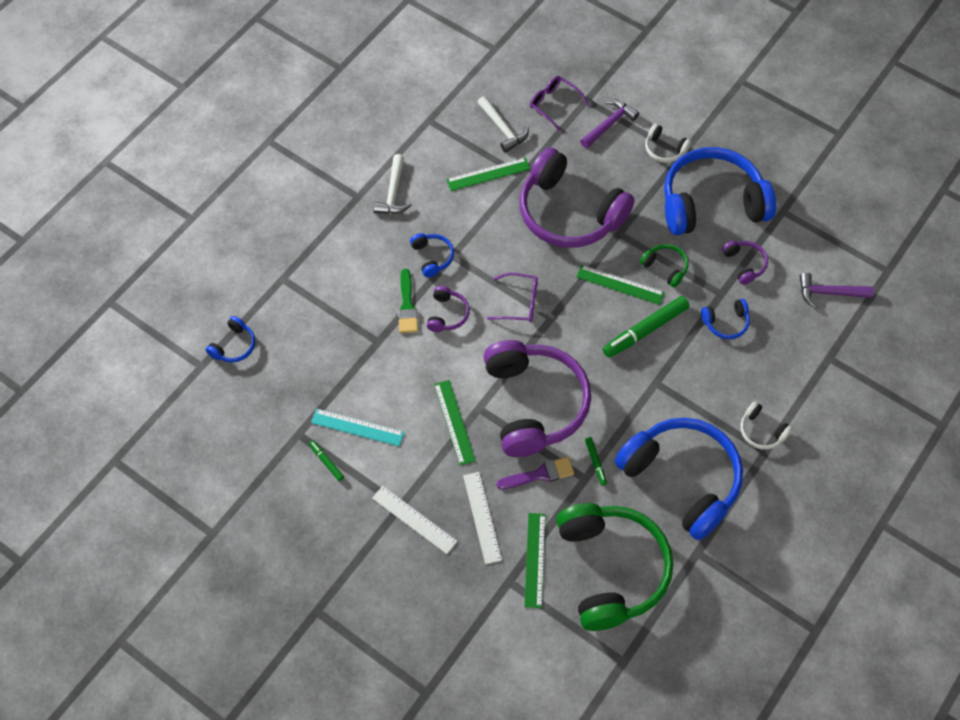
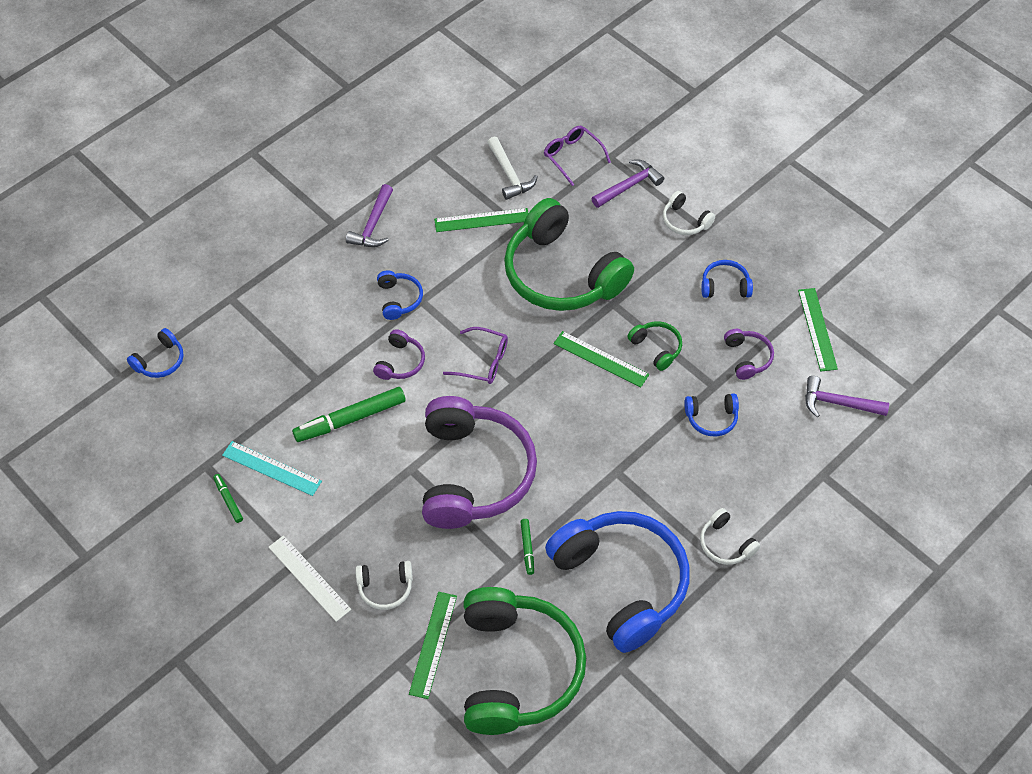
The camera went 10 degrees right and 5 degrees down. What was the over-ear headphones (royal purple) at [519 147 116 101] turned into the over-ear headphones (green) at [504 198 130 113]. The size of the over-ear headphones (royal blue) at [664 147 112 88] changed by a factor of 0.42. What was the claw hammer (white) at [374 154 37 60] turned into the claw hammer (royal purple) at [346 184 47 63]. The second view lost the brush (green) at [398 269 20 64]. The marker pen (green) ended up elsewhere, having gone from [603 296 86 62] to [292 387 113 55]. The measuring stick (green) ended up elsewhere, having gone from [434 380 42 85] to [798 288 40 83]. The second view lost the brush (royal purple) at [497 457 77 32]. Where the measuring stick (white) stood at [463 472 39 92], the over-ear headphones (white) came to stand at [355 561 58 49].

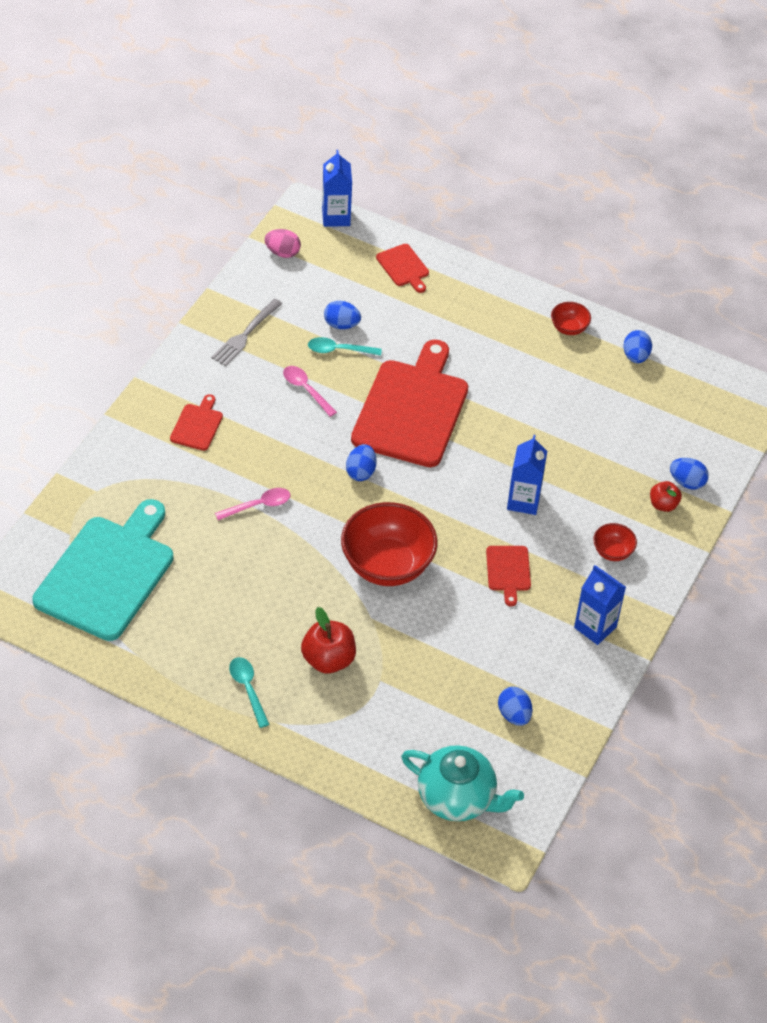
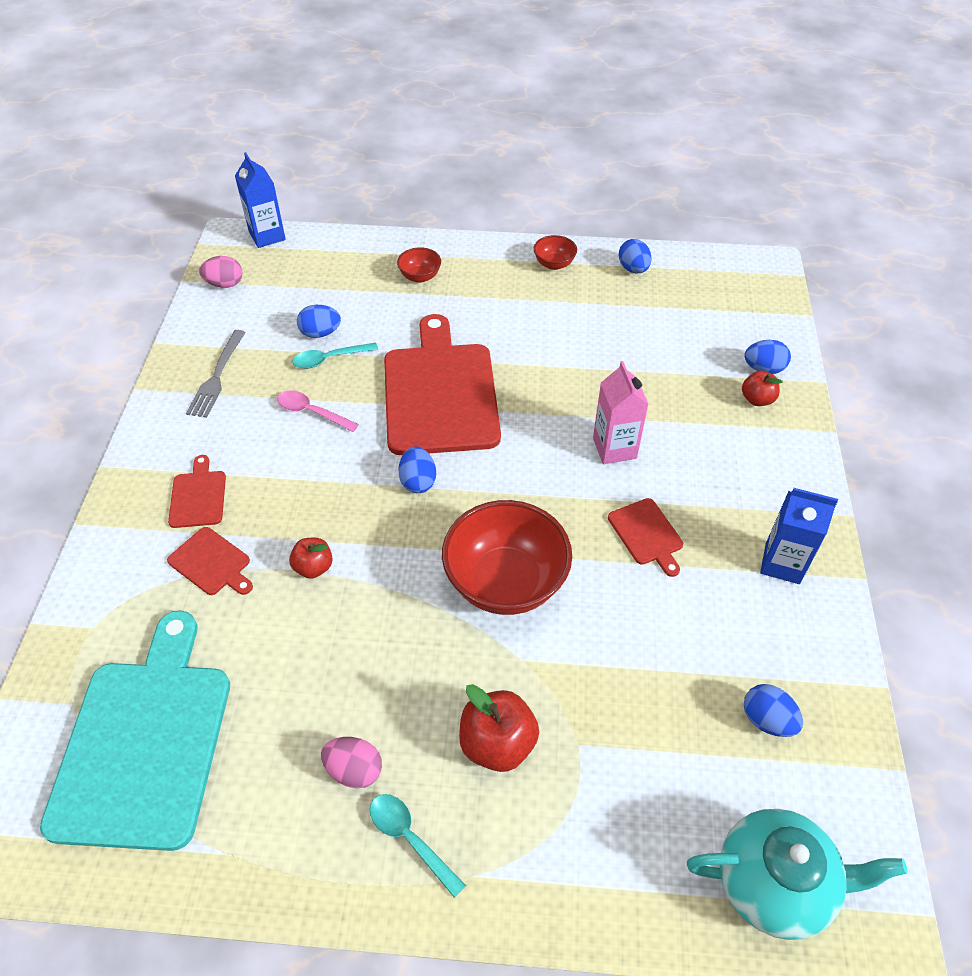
The camera went 20 degrees left and 0 degrees up. The cutting board (crimson) ended up elsewhere, having gone from [376 244 53 49] to [167 527 86 68]. What was the juice carton (royal blue) at [507 435 40 80] turned into the juice carton (rosy) at [593 361 56 103]. Where the teaspoon (rosy) stood at [215 488 76 32], the toy apple (crimson) came to stand at [289 537 44 42]. The bowl (crimson) ended up elsewhere, having gone from [593 523 44 38] to [397 247 44 36]. The second view gained the toy egg (rosy) at [321 737 61 51].

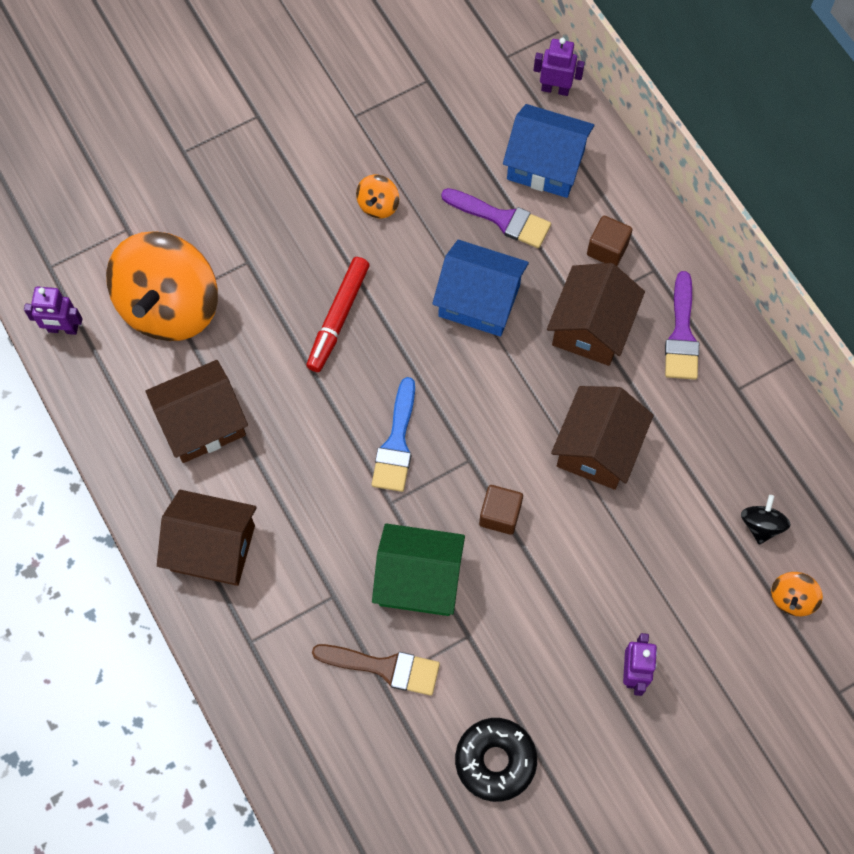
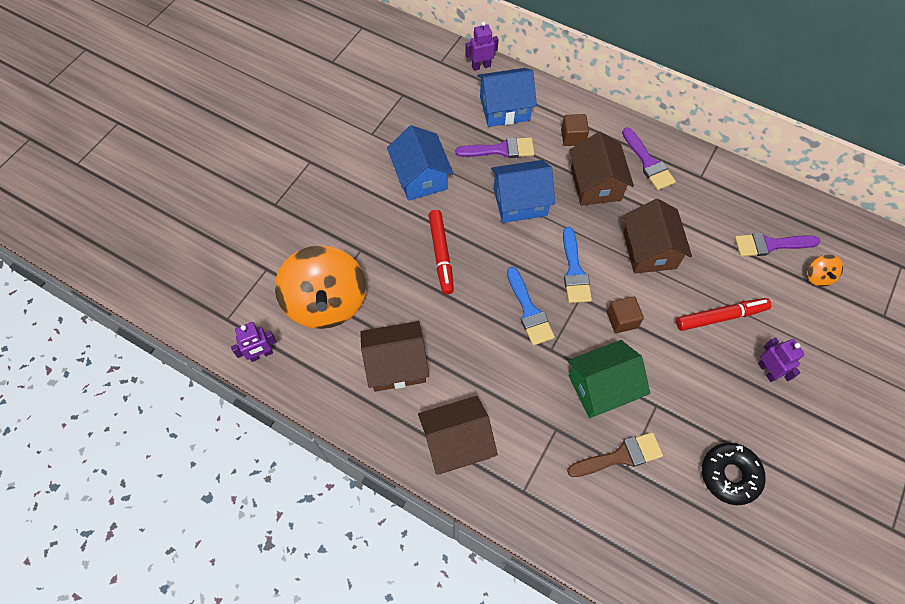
The camera went 30 degrees left and 5 degrees down. Where the spinning top (bright orange) stood at [356 175 43 43], the house (royal blue) came to stand at [387 125 67 76]. The house (brown) at [145 360 103 103] ended up facing another way, 45 degrees clockwise from before. Where the spinning top (ebony) stood at [741 495 49 50], the brush (royal purple) came to stand at [735 233 85 23]. The second view gained the brush (royal blue) at [563 227 29 76]. The second view gained the marker pen (crimson) at [676 298 95 33].

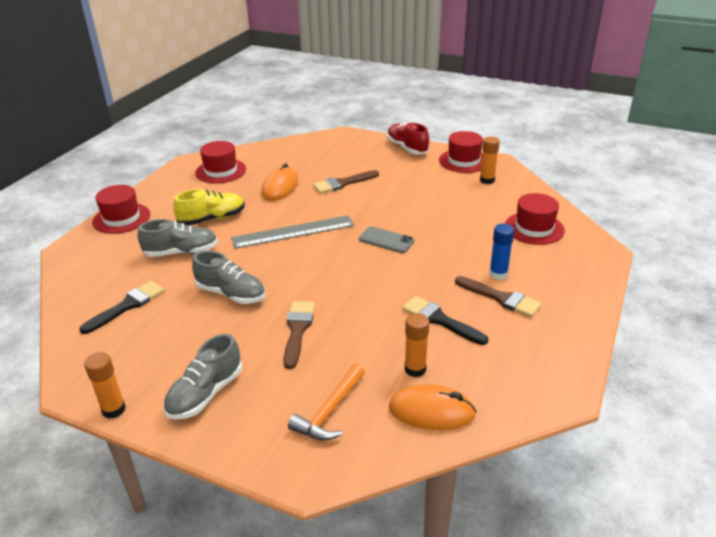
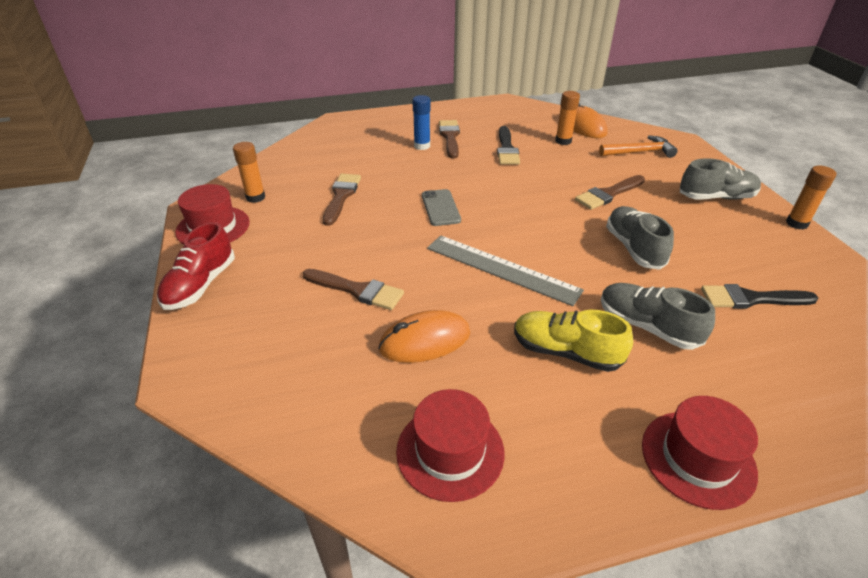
The camera went 130 degrees left and 5 degrees up. The second view lost the tall hat (crimson) at [505 193 60 52]. The second view gained the brush (brown) at [323 173 38 53].

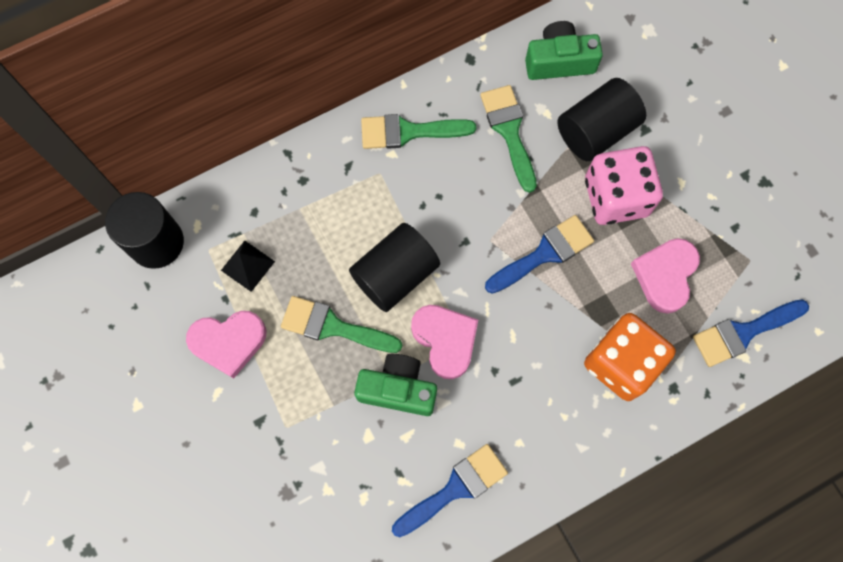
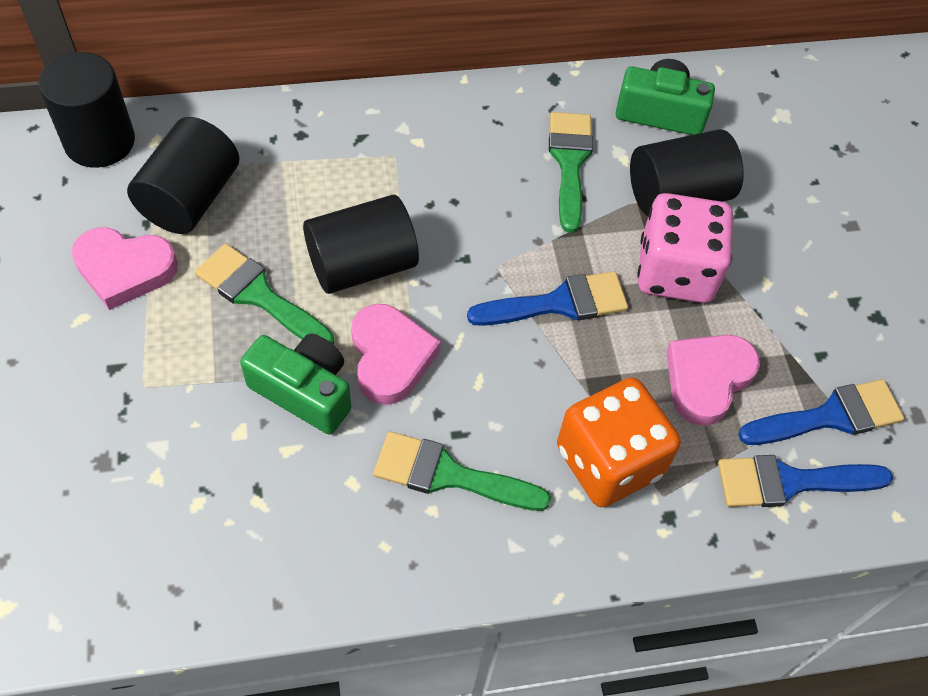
The camera went 15 degrees right and 15 degrees down. The brush (green) ended up elsewhere, having gone from [361 114 115 35] to [373 431 178 80]. Where the pyramid (ebony) stood at [221 241 54 51], the cylinder (ebony) came to stand at [127 117 113 117]. The brush (royal blue) ended up elsewhere, having gone from [392 444 116 93] to [738 379 166 66].

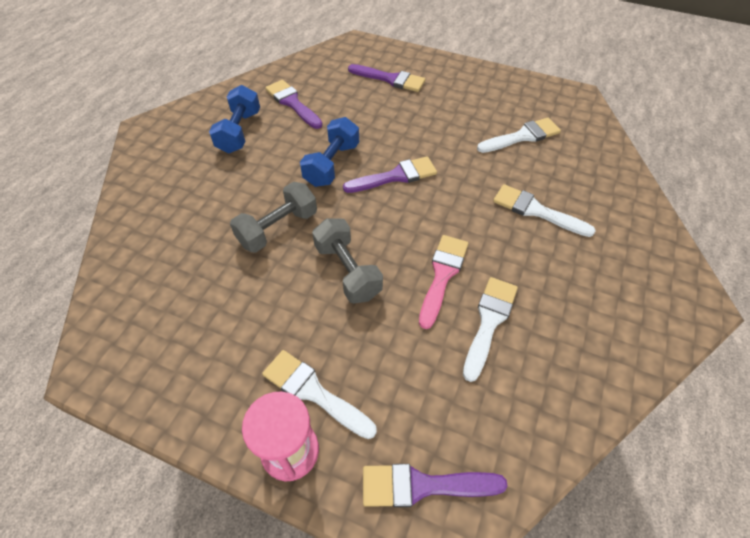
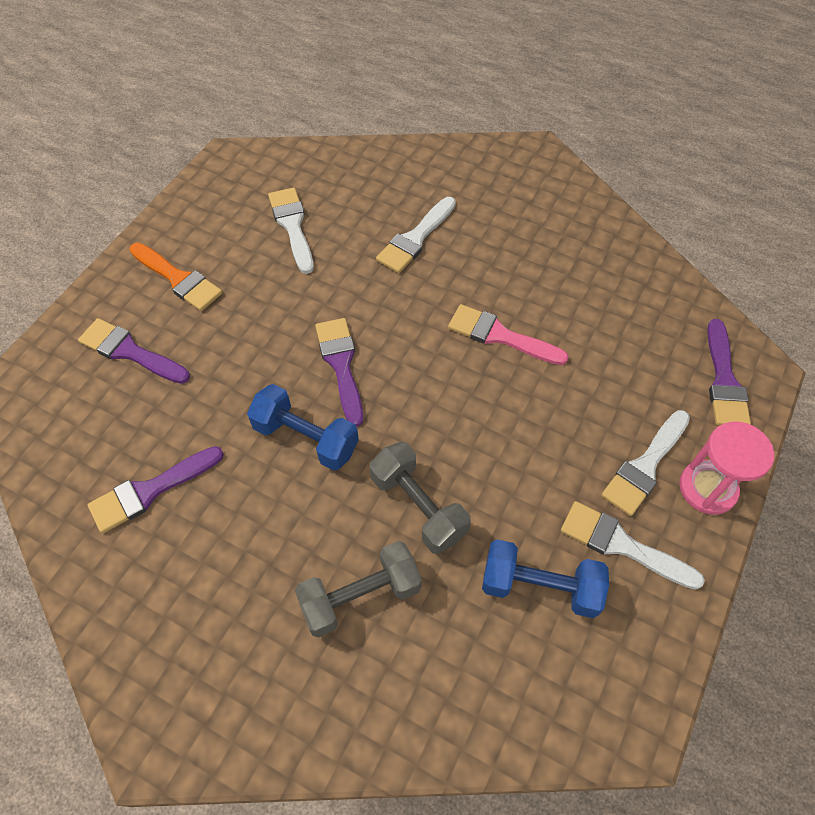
The camera went 85 degrees left and 5 degrees up. The brush (royal purple) at [348 64 77 28] ended up facing another way, 90 degrees counterclockwise from before. The dumbbell (royal blue) ended up elsewhere, having gone from [209 85 51 68] to [482 539 127 79]. The dumbbell (gray) ended up elsewhere, having gone from [312 218 71 85] to [295 541 127 96]. The brush (white) ended up elsewhere, having gone from [463 277 55 105] to [561 501 144 89]. The second view gained the brush (bright orange) at [129 242 93 69].

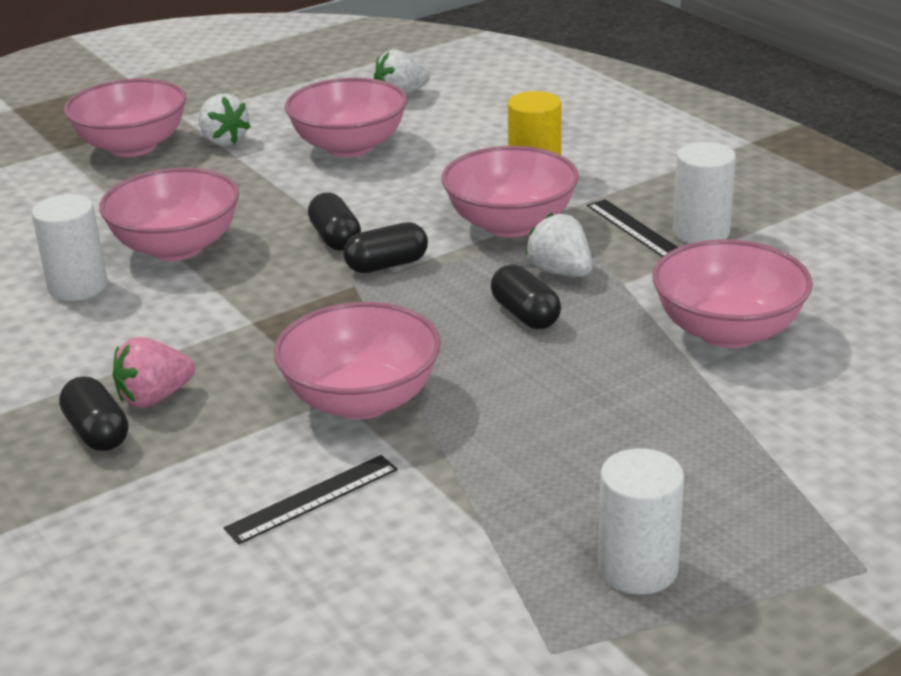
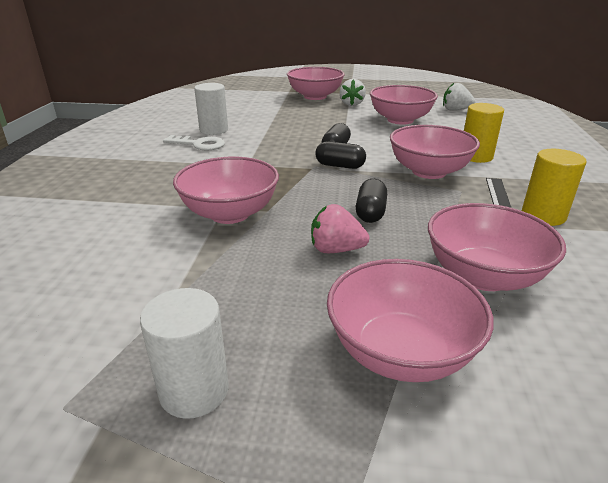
The camera went 40 degrees right and 0 degrees up. What was the cylinder (white) at [673 142 63 101] turned into the cylinder (bright yellow) at [522 149 64 77]. The bowl (rosy) ended up elsewhere, having gone from [99 168 140 93] to [327 259 167 123]. The second view lost the toy strawberry (white) at [525 213 67 64]. The toy strawberry (rosy) ended up elsewhere, having gone from [113 337 82 71] to [311 204 58 49]. The second view lost the pill shape (ebony) at [59 377 69 74]. The second view lost the measuring stick (ebony) at [224 455 174 89]. The second view gained the door key (white) at [163 135 62 16].

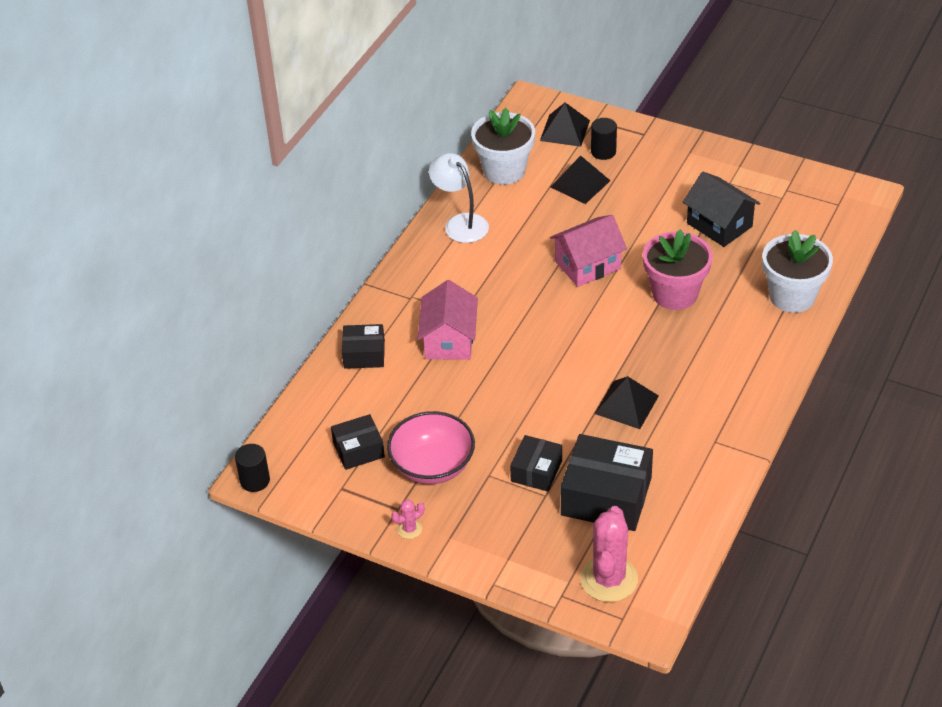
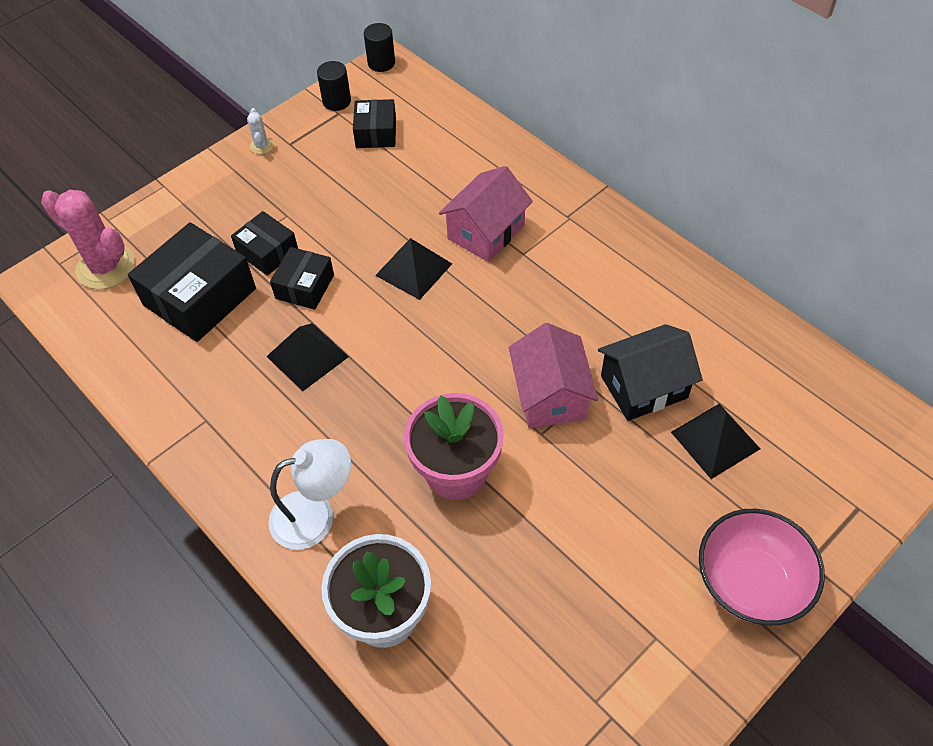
The camera went 110 degrees right and 10 degrees up. The pyramid (ebony) ended up elsewhere, having gone from [540 103 50 44] to [375 238 77 62]. The second view lost the plant pot (white) at [471 108 64 77]. The cylinder (ebony) ended up elsewhere, having gone from [591 118 26 42] to [317 61 34 50]. The reading lamp (white) ended up elsewhere, having gone from [429 153 60 90] to [268 439 83 111]. The house (ebony) ended up elsewhere, having gone from [683 172 78 75] to [598 324 105 97]. The house (rosy) at [417 280 61 80] ended up facing another way, 75 degrees counterclockwise from before. The box (ebony) ended up elsewhere, having gone from [342 324 43 45] to [270 247 64 63]. The bowl (rosy) ended up elsewhere, having gone from [387 411 88 73] to [699 509 126 117]. What was the cactus (rosy) at [391 499 33 40] turned into the cactus (white) at [247 108 27 46].

